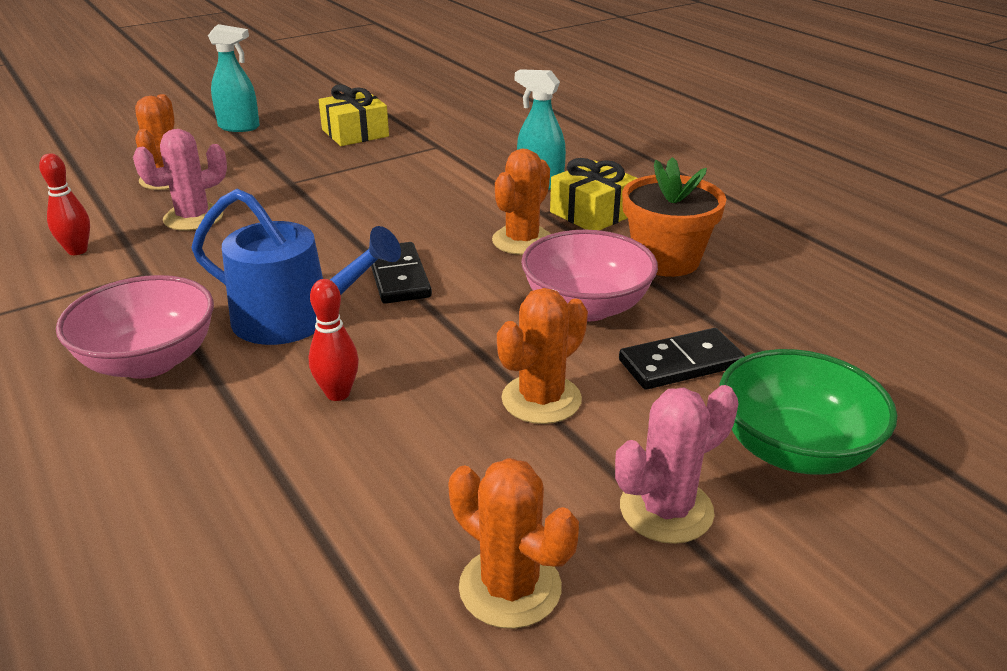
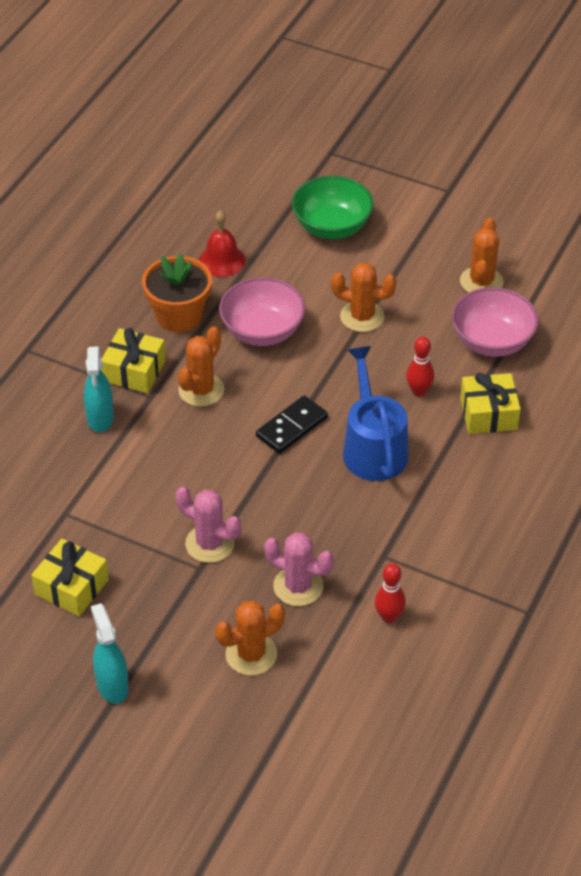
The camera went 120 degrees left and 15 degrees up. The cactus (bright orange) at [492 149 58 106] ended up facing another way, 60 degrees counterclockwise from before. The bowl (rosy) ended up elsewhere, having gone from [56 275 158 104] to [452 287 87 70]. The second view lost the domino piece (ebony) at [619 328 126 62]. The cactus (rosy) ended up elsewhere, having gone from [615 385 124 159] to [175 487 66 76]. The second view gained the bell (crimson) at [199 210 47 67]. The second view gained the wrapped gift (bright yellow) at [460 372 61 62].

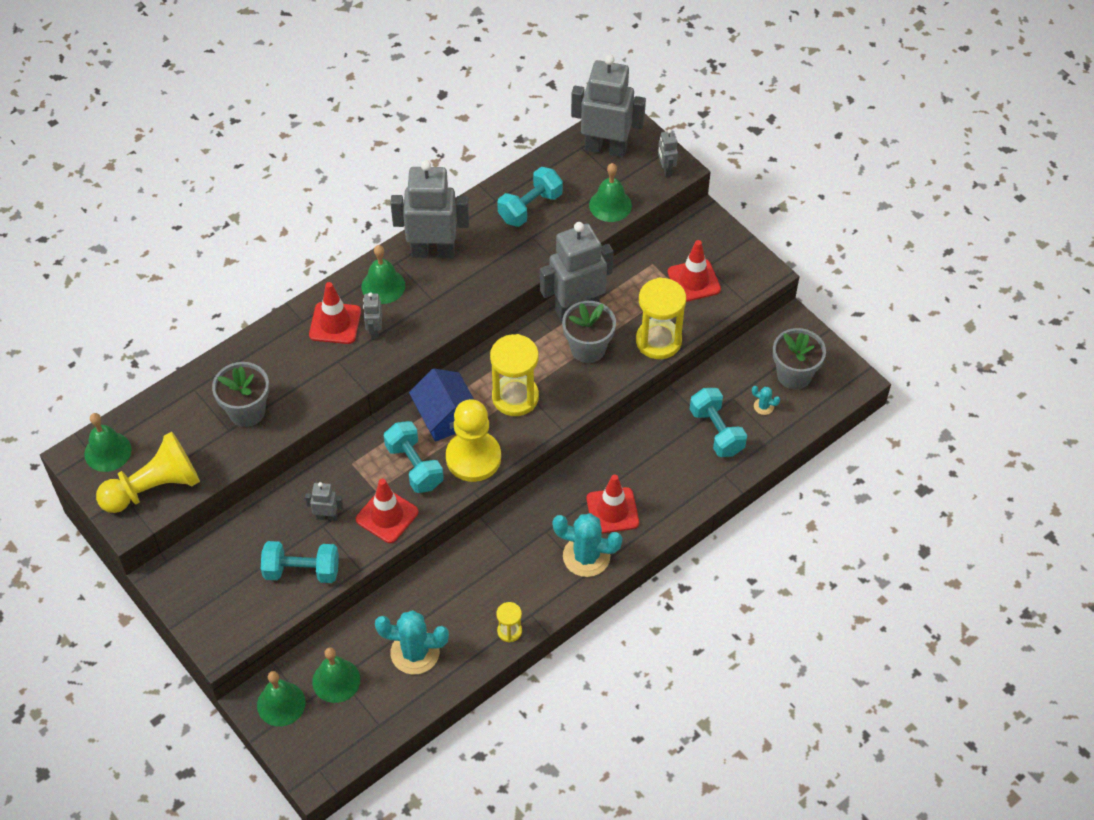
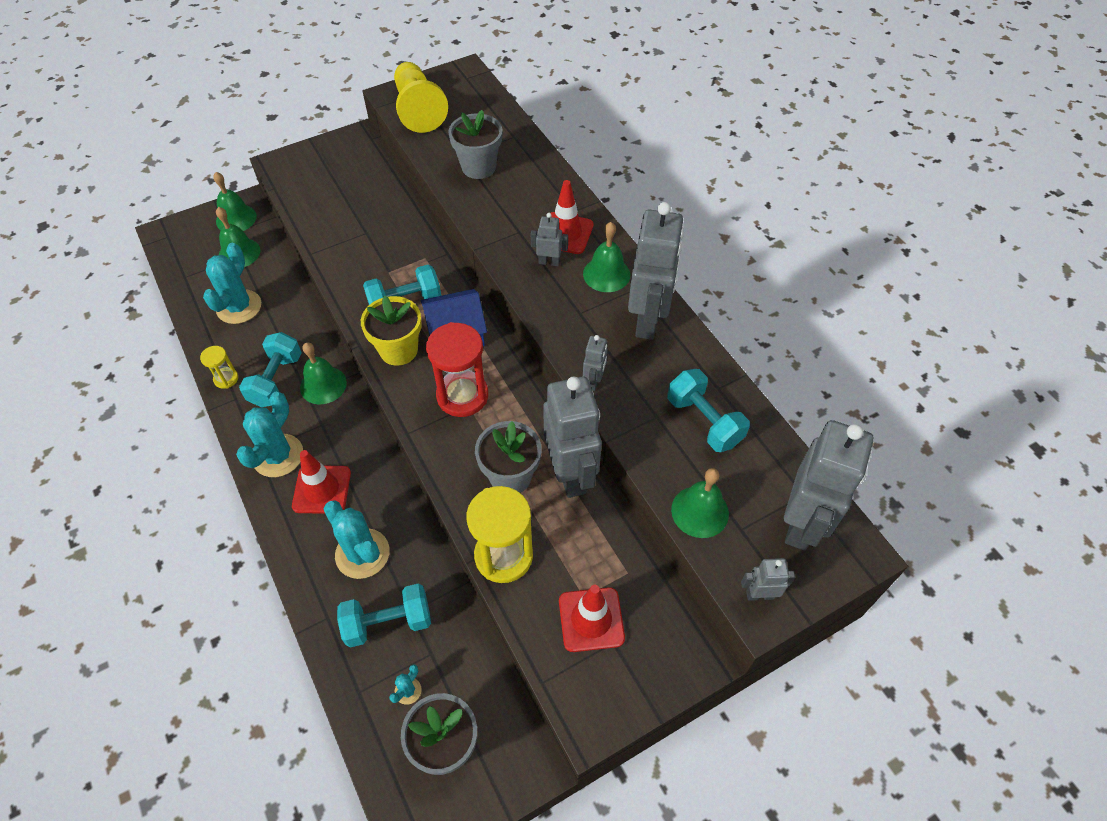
The camera went 100 degrees right and 0 degrees up. What was the hourglass (bright yellow) at [490 334 49 82] turned into the hourglass (crimson) at [426 322 62 95]. Where the game pawn (bright yellow) stood at [446 399 55 83], the plant pot (bright yellow) came to stand at [361 295 61 71]. The bell (green) ended up elsewhere, having gone from [84 413 48 59] to [300 342 47 62]. The second view lost the road cone (crimson) at [356 479 62 64]. The robot figure (gray) ended up elsewhere, having gone from [305 482 38 39] to [583 335 24 56]. The dumbbell (turquoise) ended up elsewhere, having gone from [261 541 78 42] to [239 332 63 75]. The second view gained the cactus (turquoise) at [324 500 66 79].

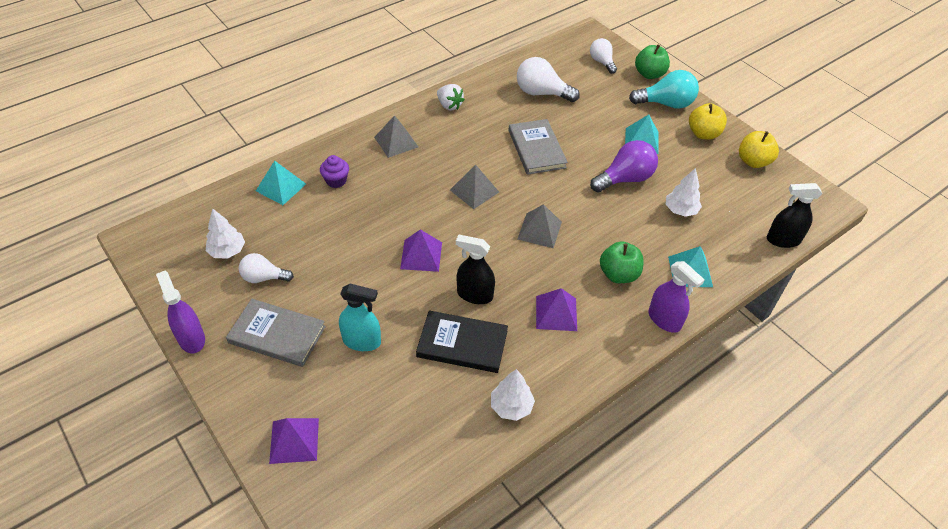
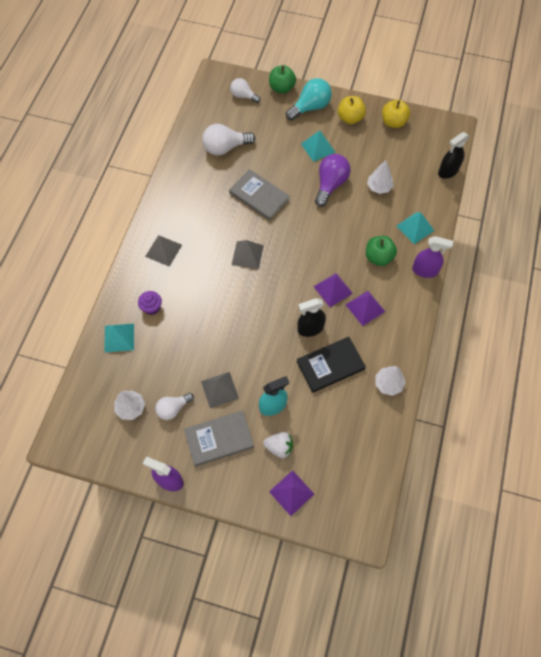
The camera went 35 degrees left and 15 degrees up. The toy strawberry (white) ended up elsewhere, having gone from [437 84 28 26] to [263 432 30 26]. The pyramid (gray) ended up elsewhere, having gone from [517 204 45 44] to [201 372 38 36]. The pyramid (royal purple) ended up elsewhere, having gone from [400 229 42 43] to [313 273 40 34].

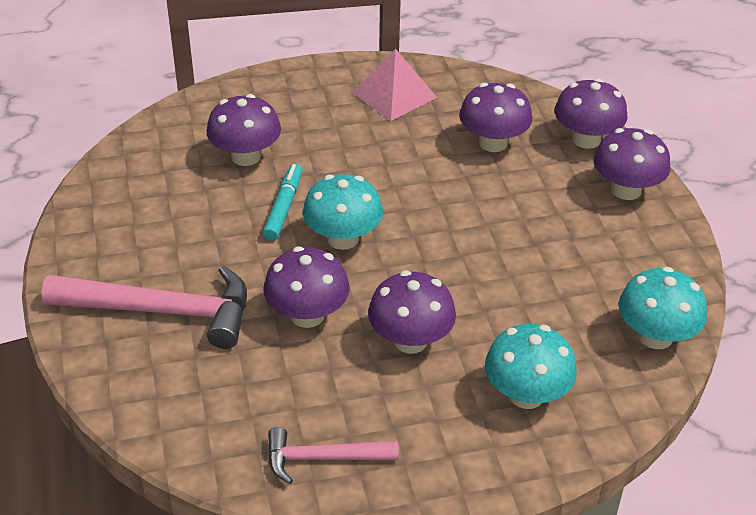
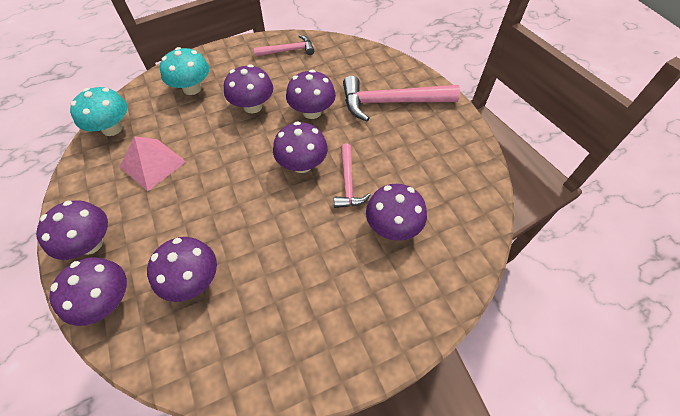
The camera went 170 degrees right and 15 degrees up. The pyramid (rosy) ended up elsewhere, having gone from [352 49 85 72] to [120 136 66 55]. Where the marker pen (turquoise) stood at [263 164 39 77], the claw hammer (rosy) came to stand at [334 143 37 65]. What was the toadstool (turquoise) at [303 174 80 76] turned into the toadstool (royal purple) at [273 121 55 52].

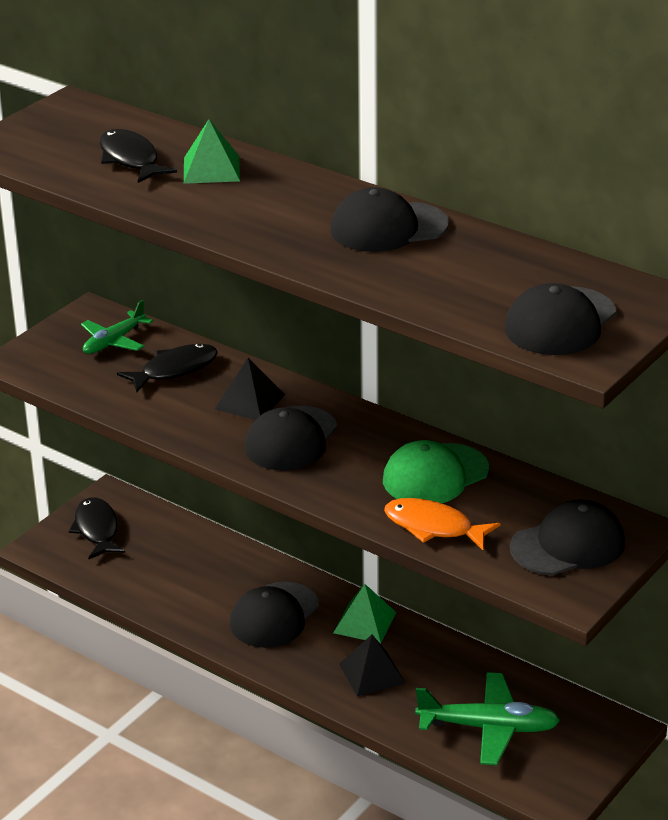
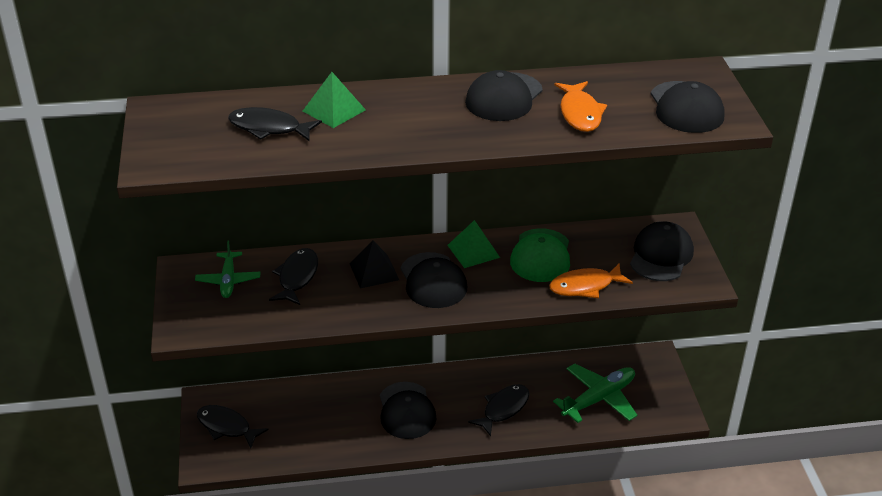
The camera went 45 degrees left and 5 degrees up. The pyramid (green) ended up elsewhere, having gone from [333 584 64 60] to [447 220 53 48]. Where the pyramid (ebony) stood at [339 635 67 62], the toy fish (ebony) came to stand at [468 384 62 53]. The second view gained the toy fish (bright orange) at [555 81 52 51].

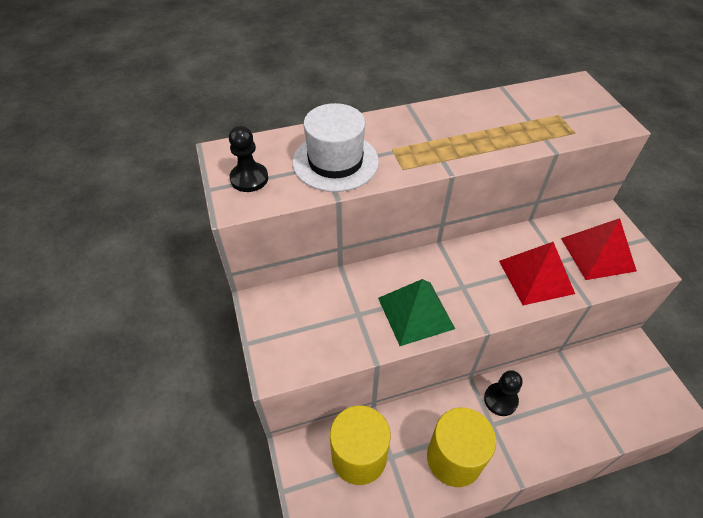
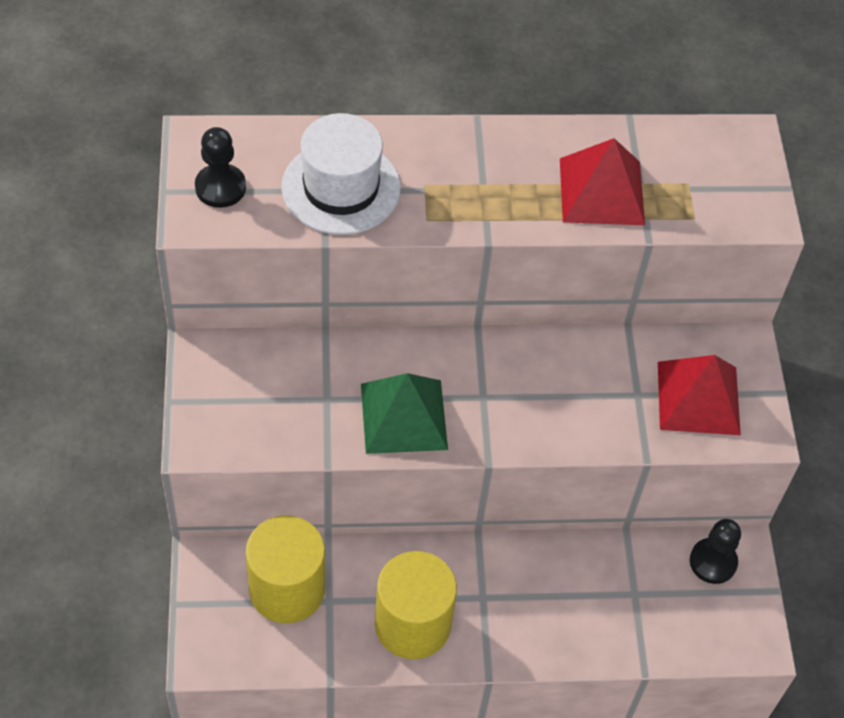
The camera went 10 degrees right and 5 degrees up. The pyramid (crimson) ended up elsewhere, having gone from [499 242 76 63] to [560 138 85 87]. The game pawn (ebony) ended up elsewhere, having gone from [484 370 39 46] to [690 519 51 65].

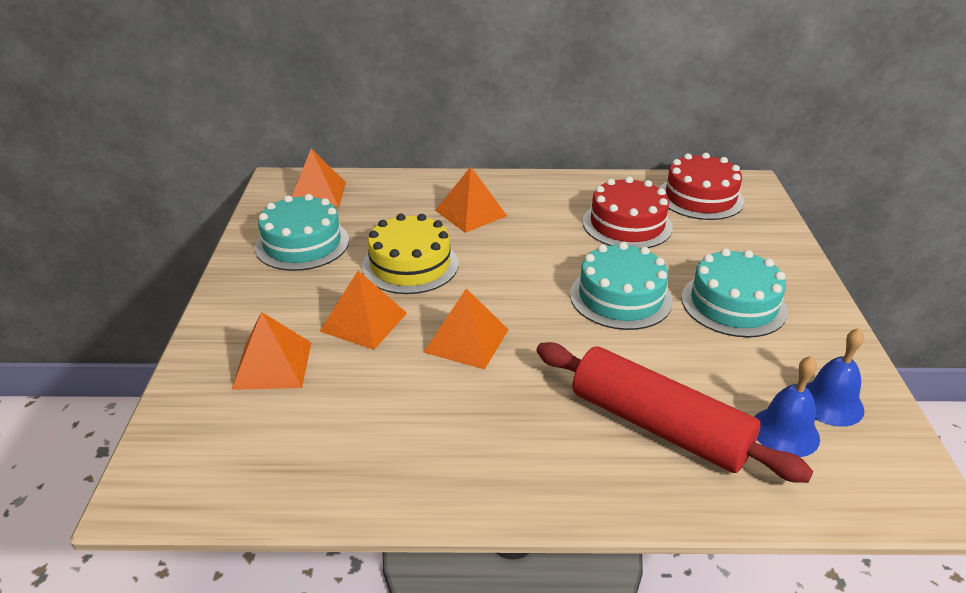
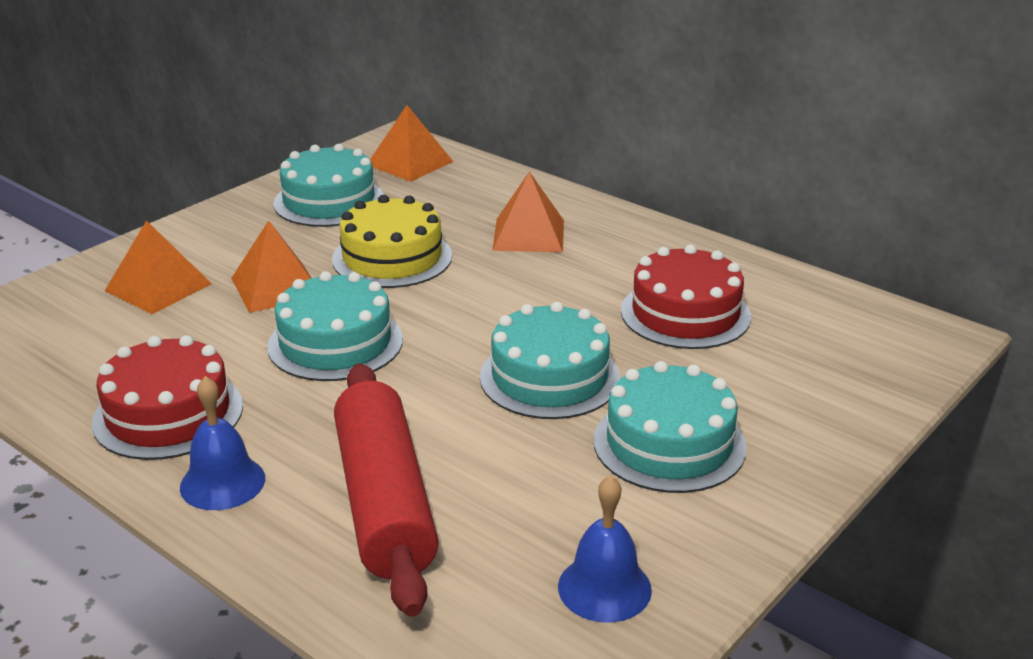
The camera went 40 degrees right and 5 degrees down. The layer cake (crimson) ended up elsewhere, having gone from [660 153 84 67] to [92 335 151 125]. Where the pyramid (bright orange) stood at [424 288 85 82], the layer cake (turquoise) came to stand at [267 271 136 110]. The bell (royal blue) ended up elsewhere, having gone from [754 356 66 101] to [180 376 85 134].

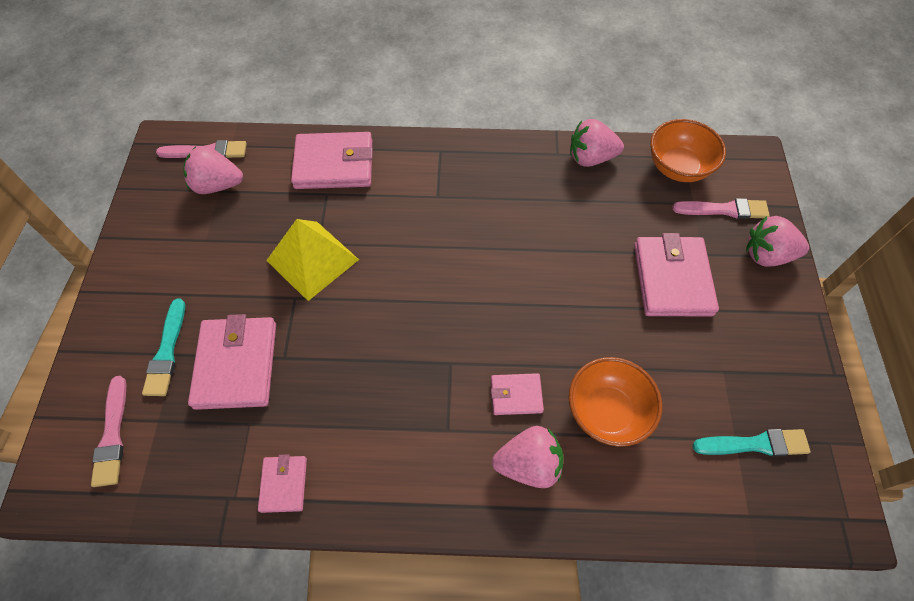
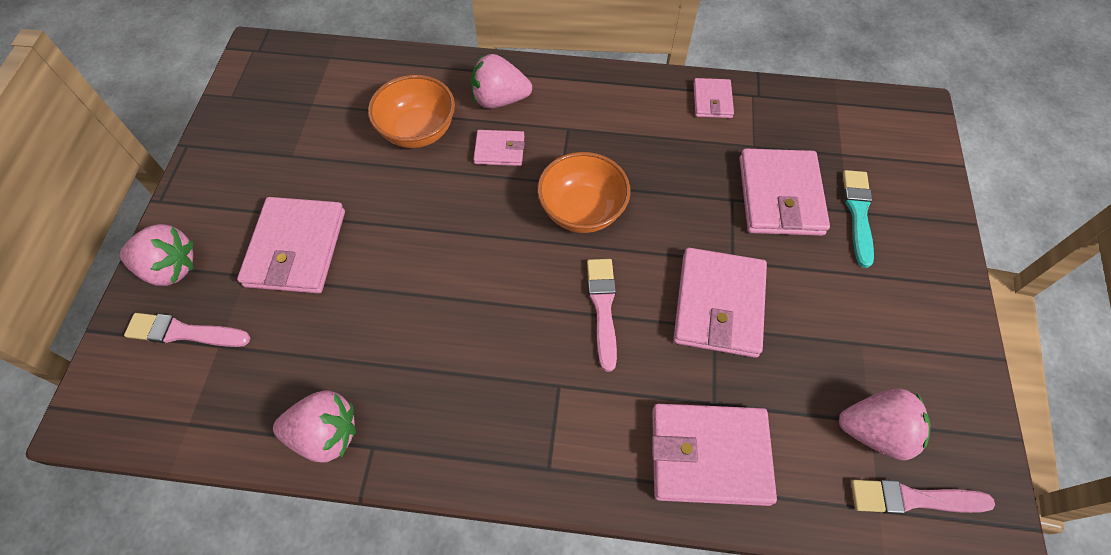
The camera went 175 degrees left and 0 degrees up. The bowl (bright orange) ended up elsewhere, having gone from [650 119 76 63] to [537 152 93 81]. Where the pyramid (bright yellow) stood at [266 219 93 82], the wallet (rosy) came to stand at [673 248 94 110]. The brush (rosy) ended up elsewhere, having gone from [91 376 35 111] to [587 259 30 113]. The second view lost the brush (turquoise) at [693 429 118 27].

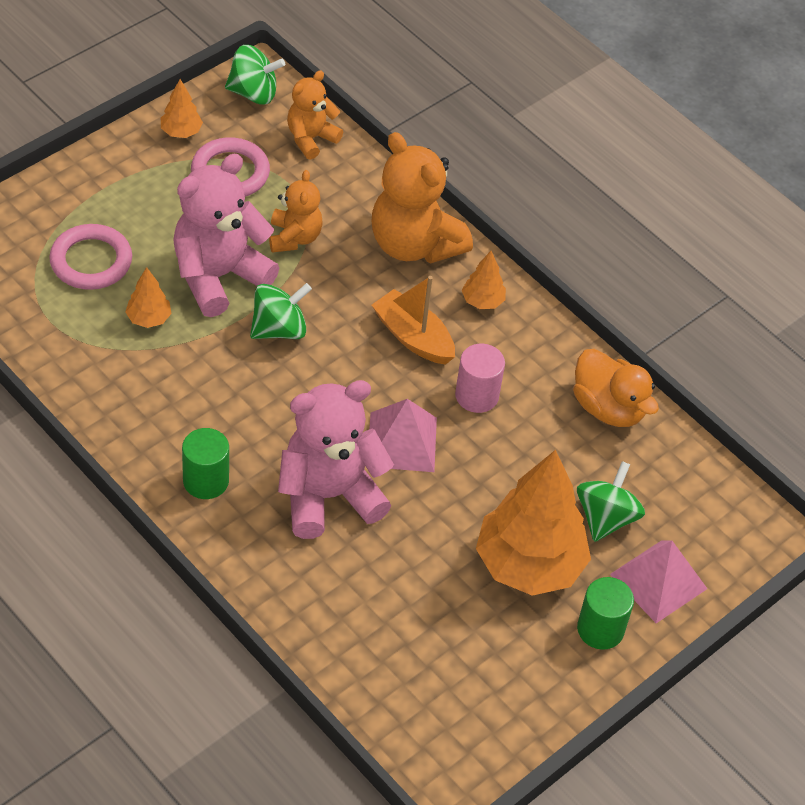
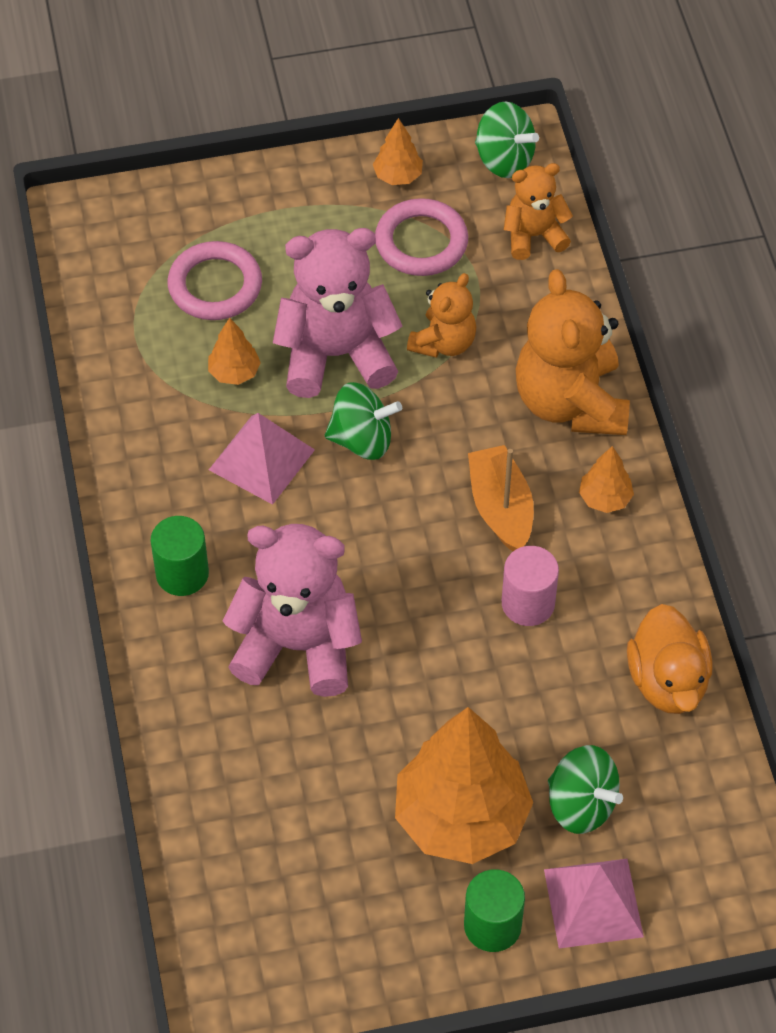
The camera went 35 degrees right and 5 degrees up. The pyramid (rosy) ended up elsewhere, having gone from [369 399 68 73] to [209 413 106 92]. The spinning top (green) at [577 461 68 81] ended up facing another way, 75 degrees clockwise from before.

